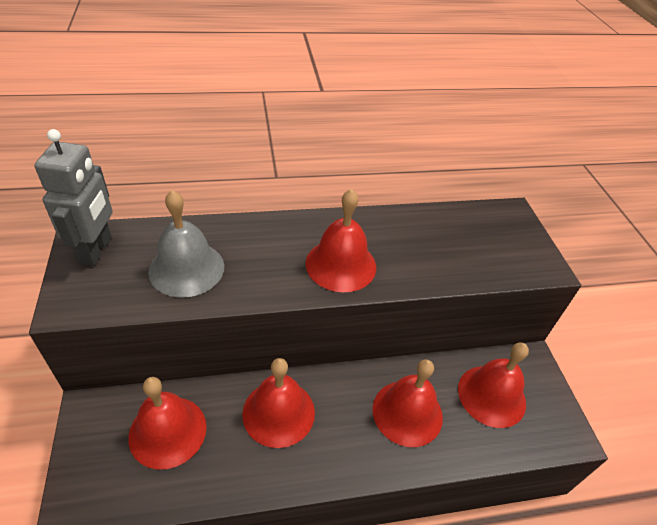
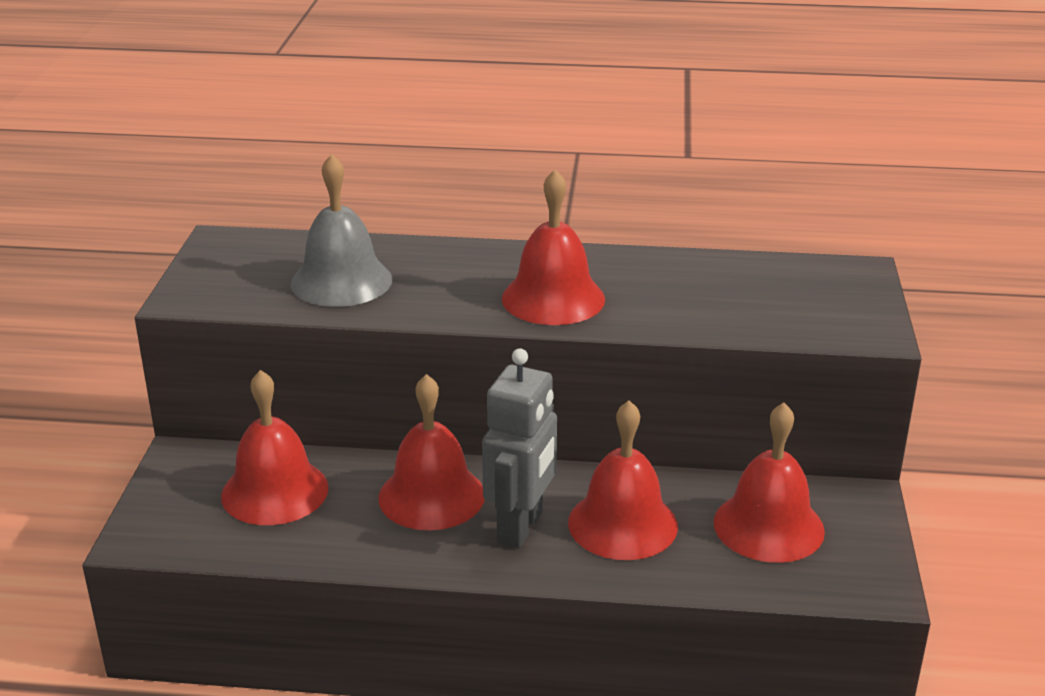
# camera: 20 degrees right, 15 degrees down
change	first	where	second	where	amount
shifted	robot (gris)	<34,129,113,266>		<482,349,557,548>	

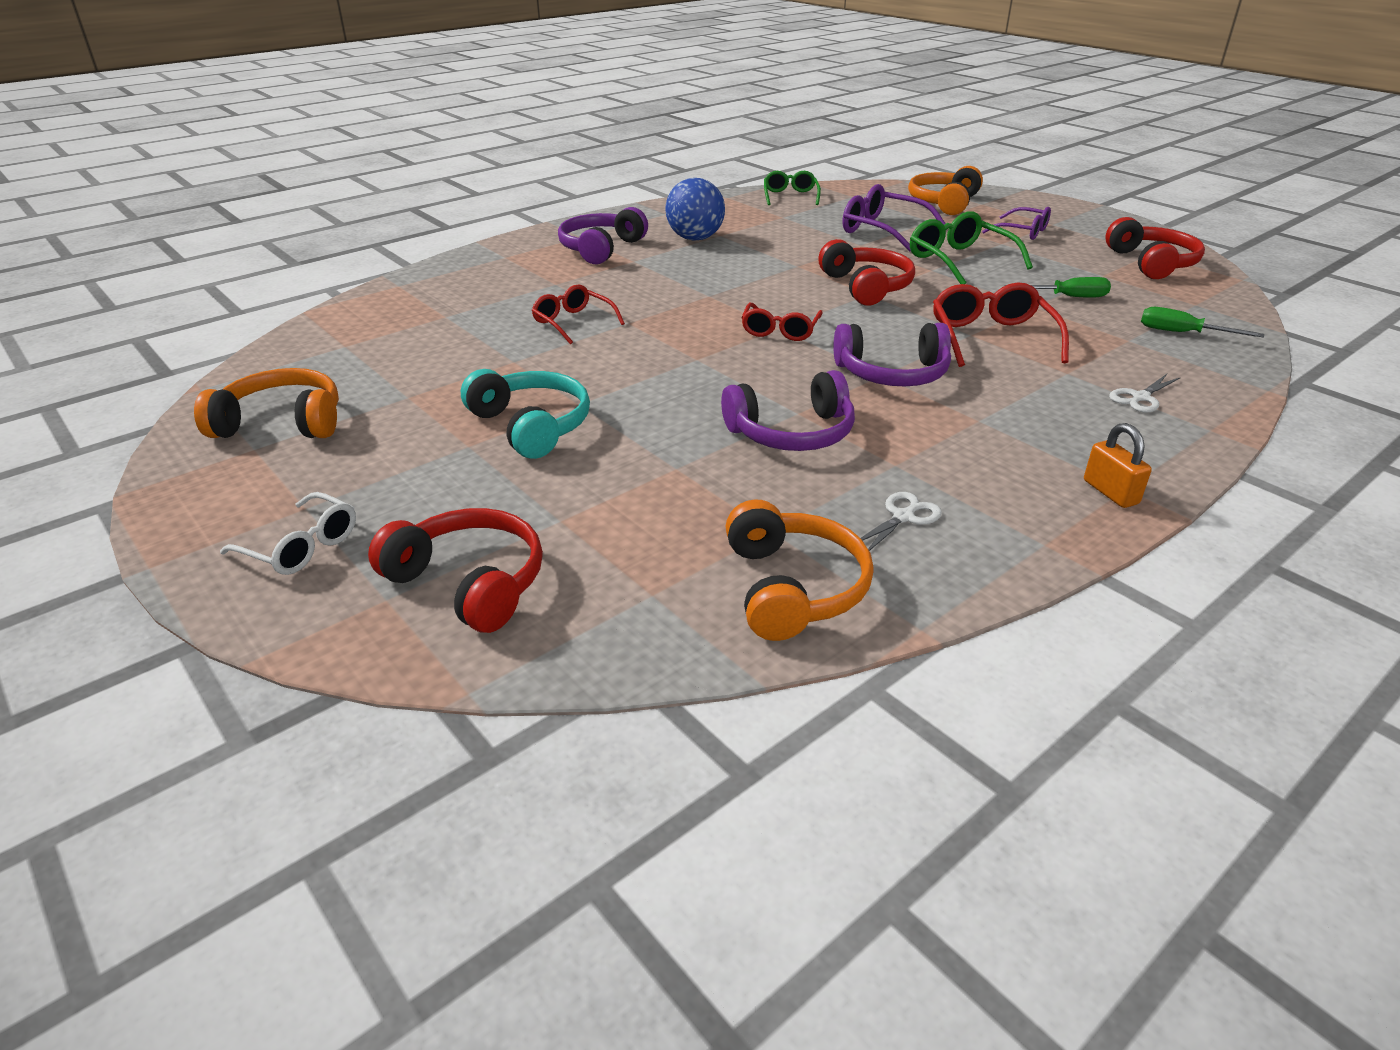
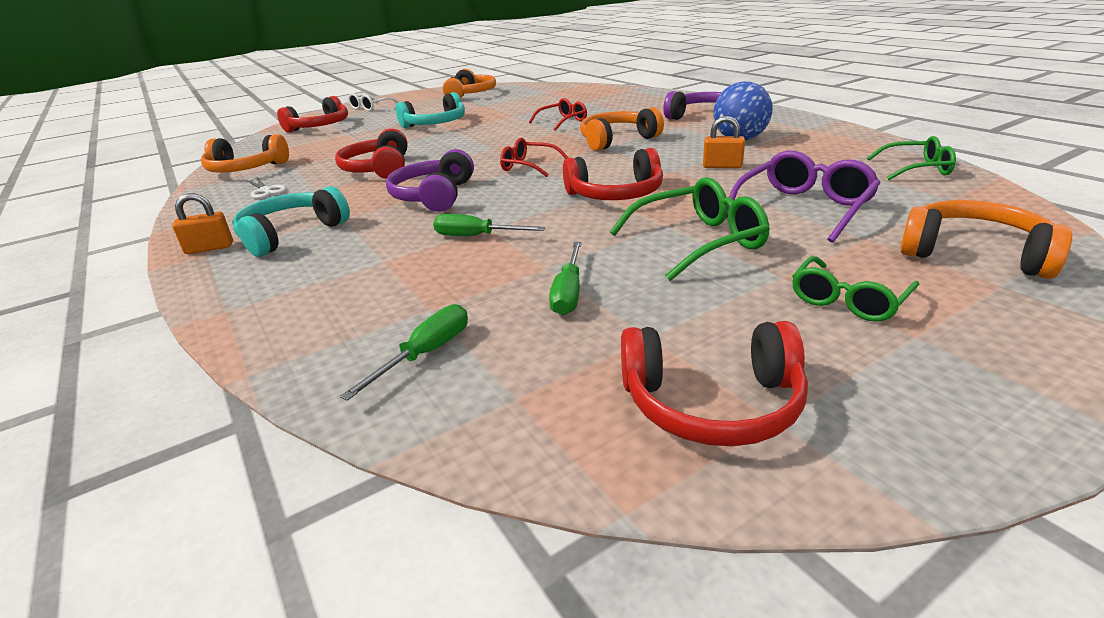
# camera: 100 degrees right, 5 degrees down
change	first	where	second	where	amount
repainted	lunettes (violet)	<982,207,1051,240>	lunettes (vert)	<792,256,919,322>	
swapped	lunettes (rouge)	<933,282,1069,367>	tournevis (vert)	<433,214,545,236>	
repainted	casque audio (violet)	<721,370,855,451>	casque audio (rouge)	<335,128,408,179>	
gone	ciseaux (blanc)	<1109,374,1181,412>			
new			casque audio (orange)	<580,107,664,151>	
new			cadenas (orange)	<703,116,745,168>	
new			casque audio (turquoise)	<232,186,350,257>	

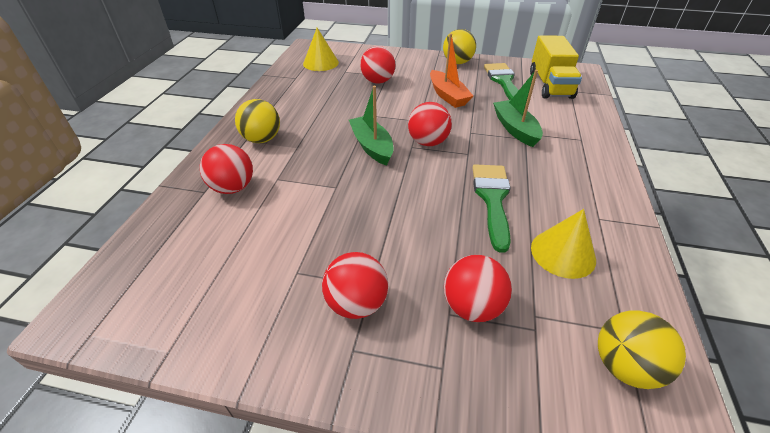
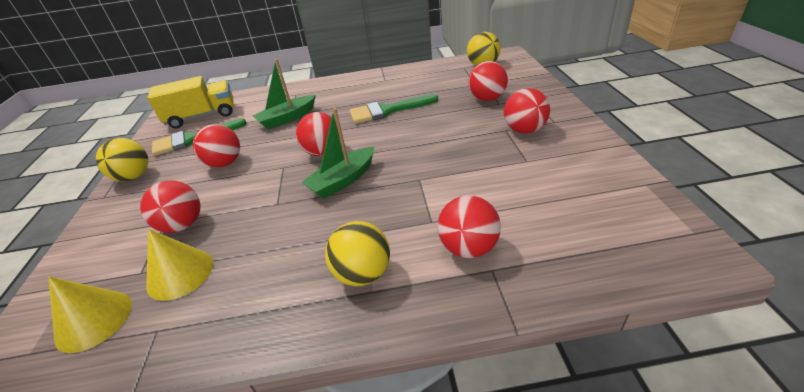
# camera: 105 degrees left, 5 degrees down
change	first	where	second	where	amount
swapped	bateau (orange)	<430,34,473,108>	balle (rouge)	<193,124,240,168>	
shifted	cône (jaune)	<531,209,596,279>		<146,229,213,301>	

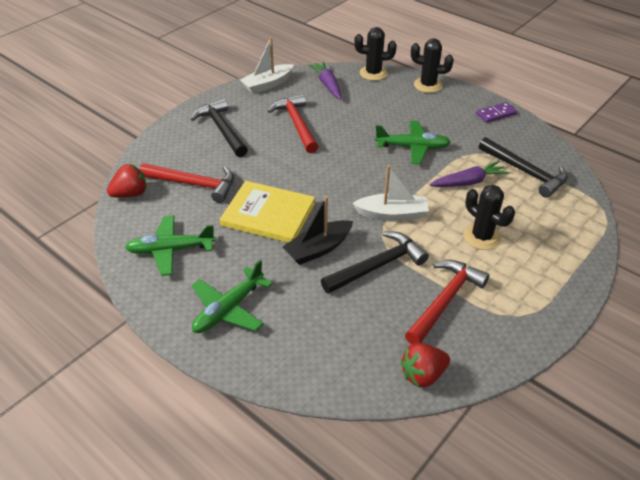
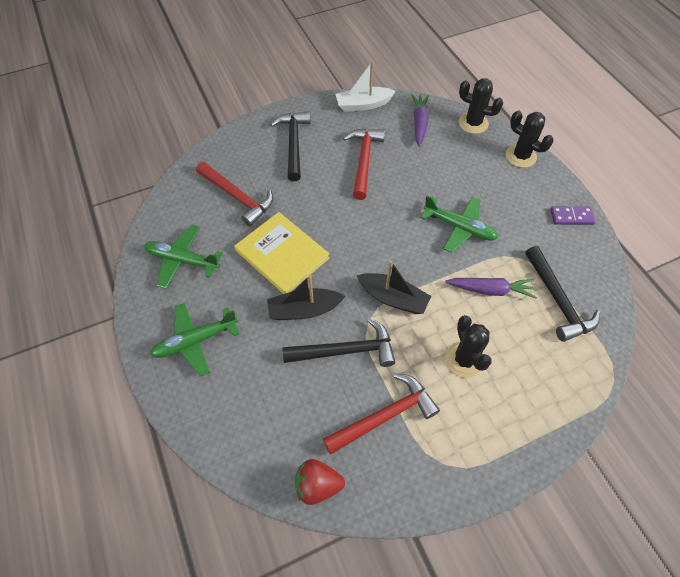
# camera: 25 degrees right, 15 degrees up
change	first	where	second	where	amount
gone	fraise (rouge)	<107,164,147,198>			
repainted	bateau (blanc)	<352,165,429,221>	bateau (noir)	<357,260,431,314>	

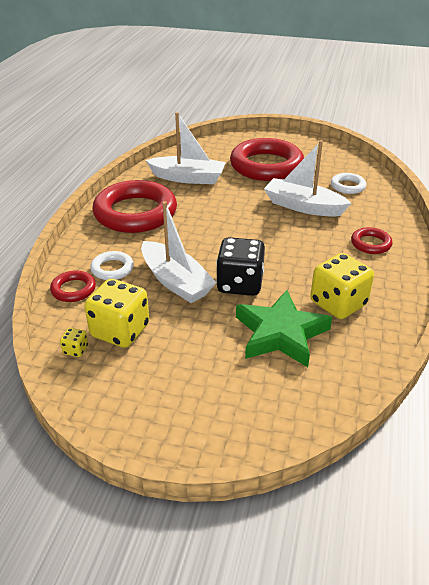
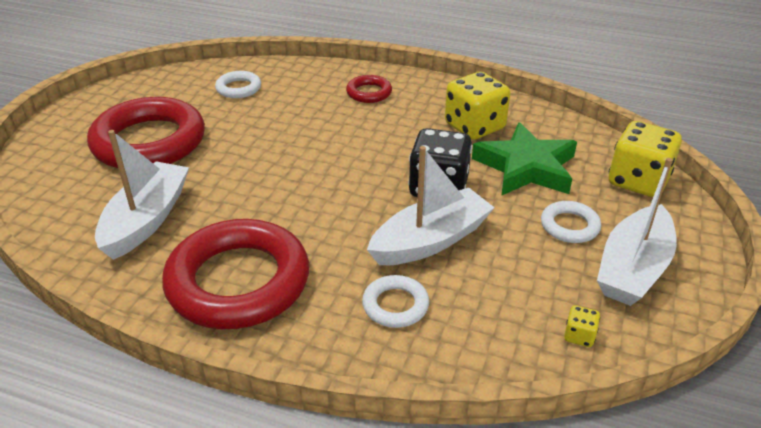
# camera: 85 degrees left, 0 degrees up
change	first	where	second	where	amount
shifted	bateau (blanc)	<264,140,351,217>		<597,158,677,306>	
gone	anneau (rouge)	<50,271,96,302>			
shifted	dé (jaune)	<84,279,149,348>		<609,121,682,197>	
new			anneau (blanc)	<541,201,601,243>	

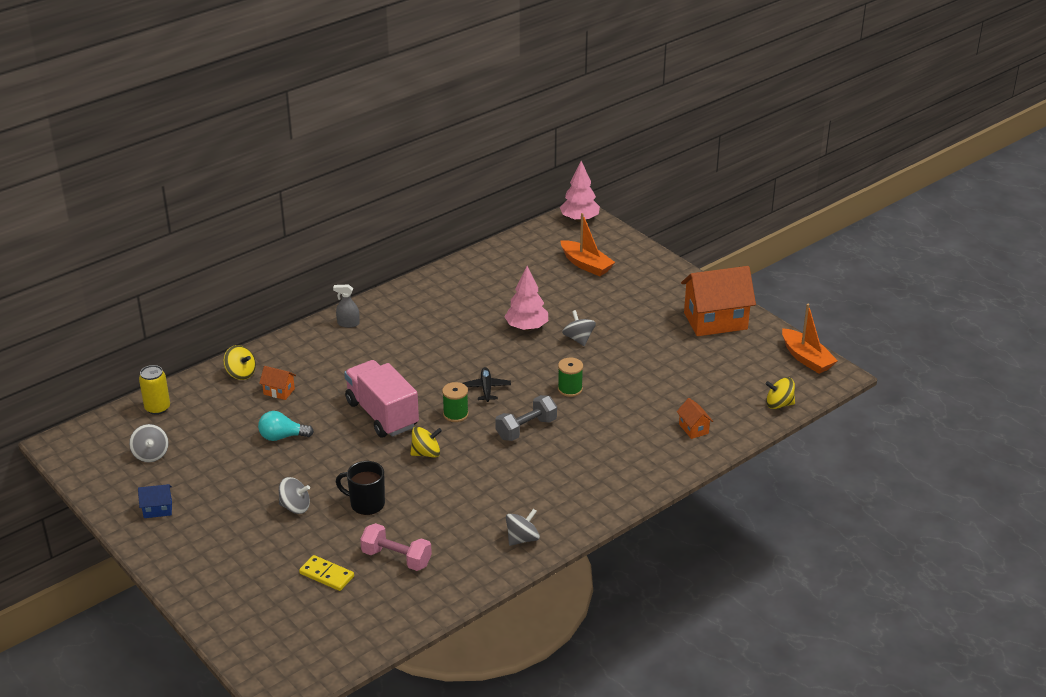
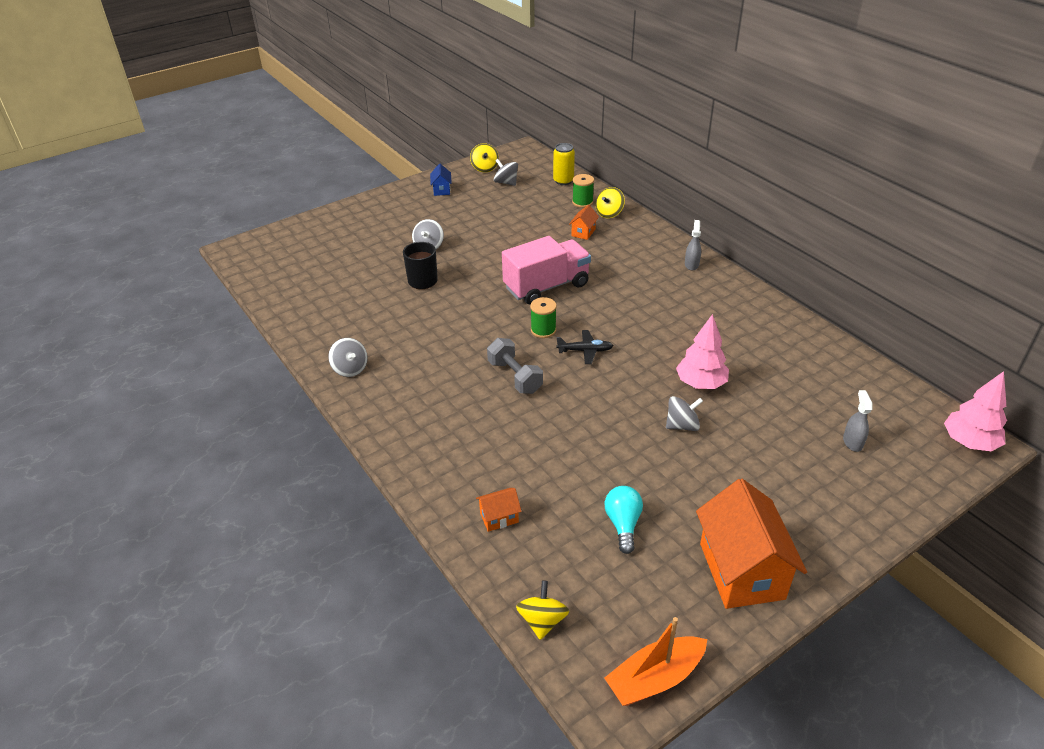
# camera: 95 degrees right, 5 degrees up
change	first	where	second	where	amount
swapped	bateau (orange)	<560,213,615,276>	vaporisateur (gris)	<843,390,873,452>	
shifted	bobine (vert)	<558,358,583,397>		<572,174,594,208>	
shifted	ampoule (turquoise)	<258,411,314,441>		<605,486,643,554>	
rotated	toupie (gris)	<129,424,169,463>		<494,159,518,186>	60 degrees clockwise
shifted	toupie (jaune)	<410,427,442,458>		<470,143,499,172>	
gone	haltère (rose)	<360,523,432,571>			
gone	domino (jaune)	<299,555,354,591>			

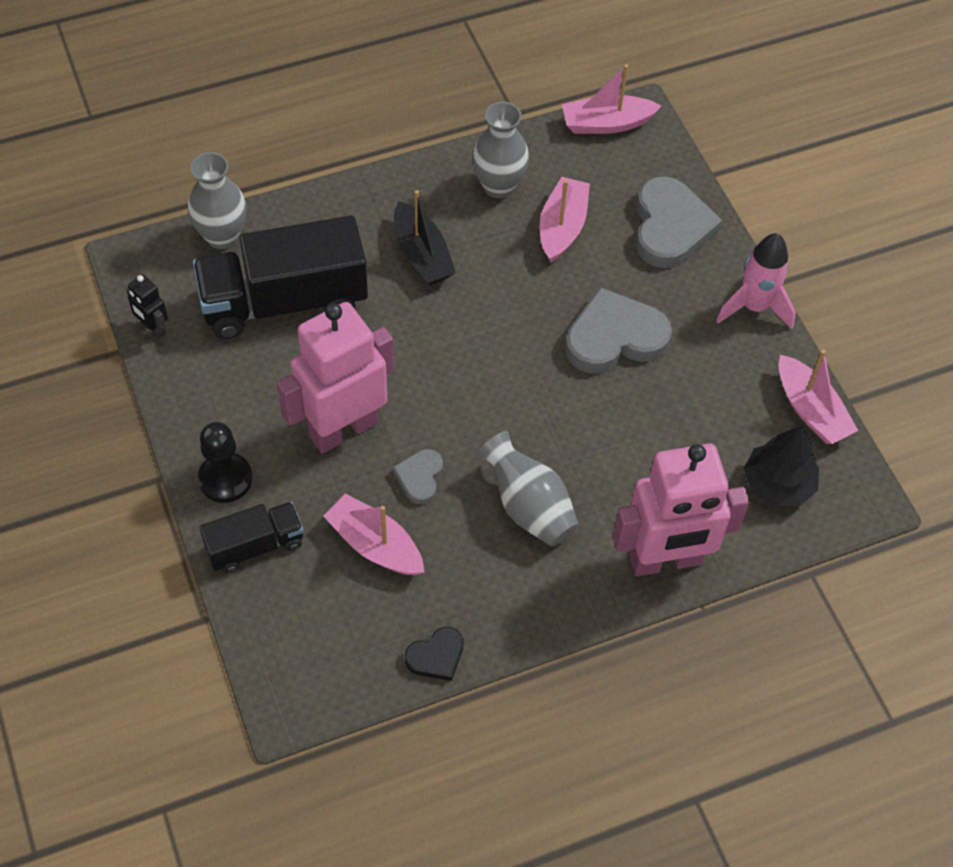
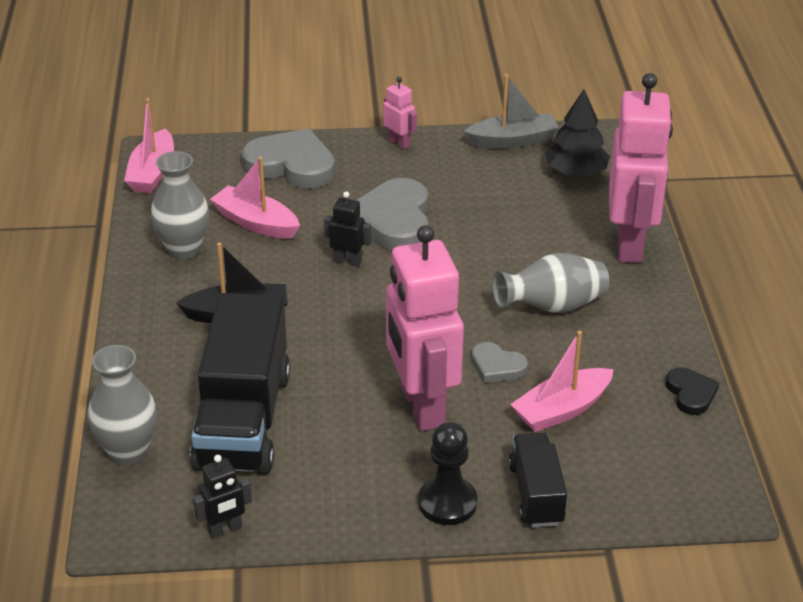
# camera: 70 degrees left, 20 degrees down
change	first	where	second	where	amount
swapped	fusée (rose)	<716,233,796,329>	robot (rose)	<383,77,417,149>	
repainted	bateau (rose)	<778,350,858,444>	bateau (gris)	<463,74,559,149>	
new			robot (noir)	<324,191,371,266>	

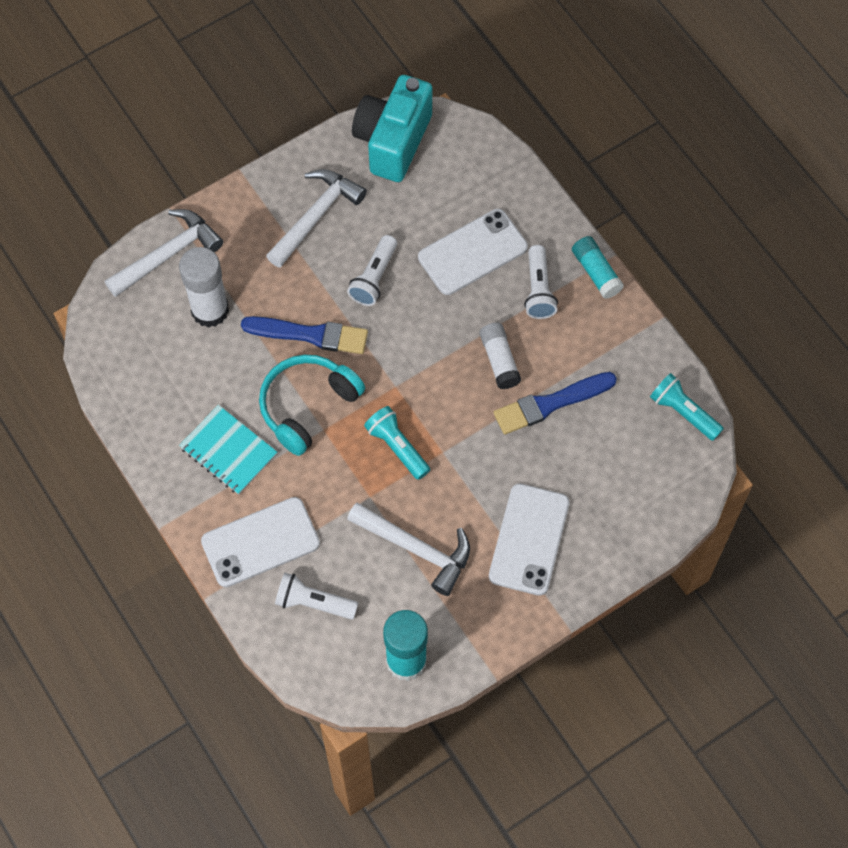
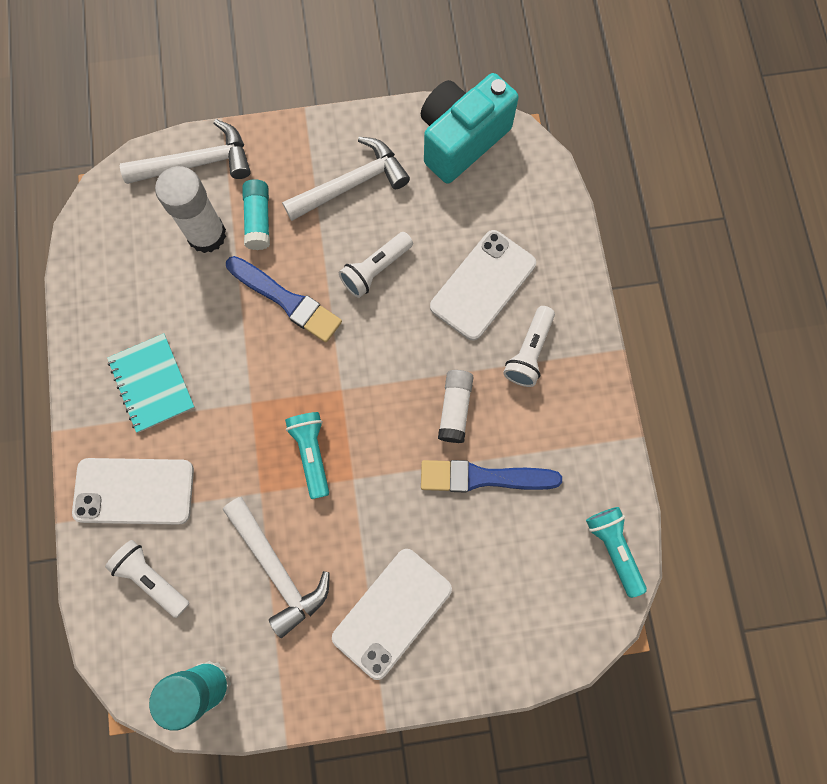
# camera: 25 degrees right, 10 degrees up
change	first	where	second	where	amount
rotated	téléphone (blanc)	<418,209,528,295>		<430,230,536,340>	45 degrees counterclockwise
shifted	bâton de colle (turquoise)	<572,236,624,299>		<242,179,270,250>	
gone	casque audio (turquoise)	<259,355,365,456>			

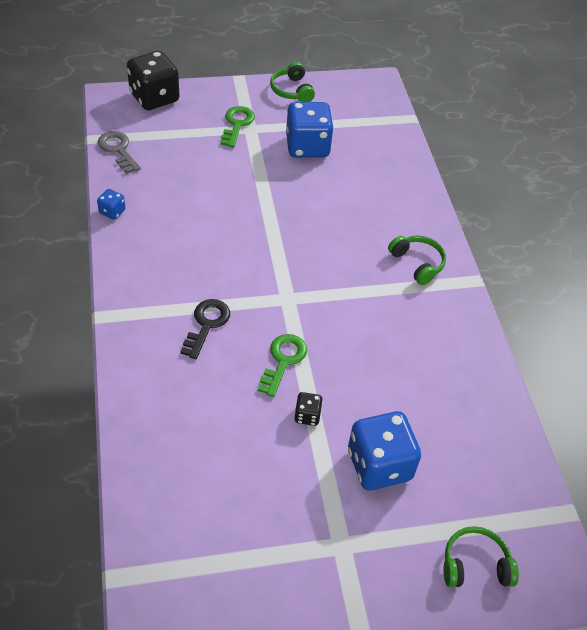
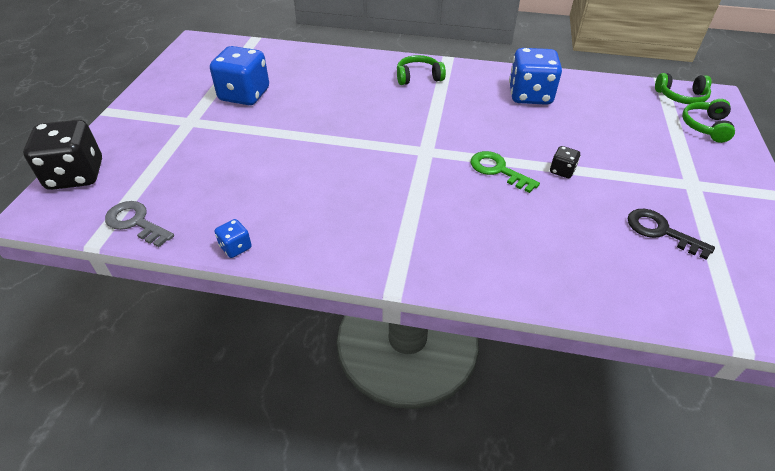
# camera: 65 degrees left, 5 degrees down
change	first	where	second	where	amount
shifted	casque audio (vert)	<270,62,315,102>		<655,73,711,104>	
gone	clé (vert)	<221,106,255,148>			
rotated	clé (gris)	<98,131,141,174>		<105,201,174,247>	45 degrees clockwise
shifted	clé (noir)	<181,299,230,359>		<628,209,715,260>	
shifted	dé (bleu)	<348,411,421,491>		<509,48,562,105>	

